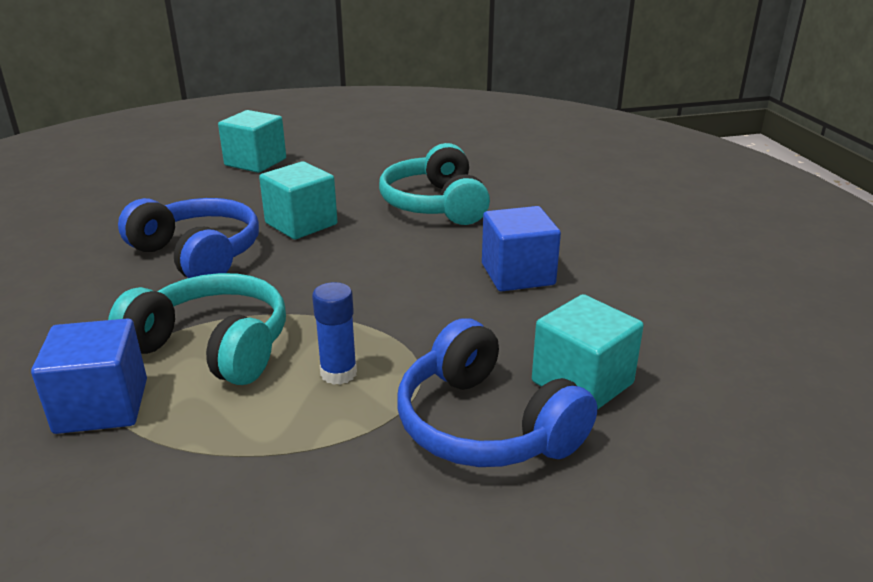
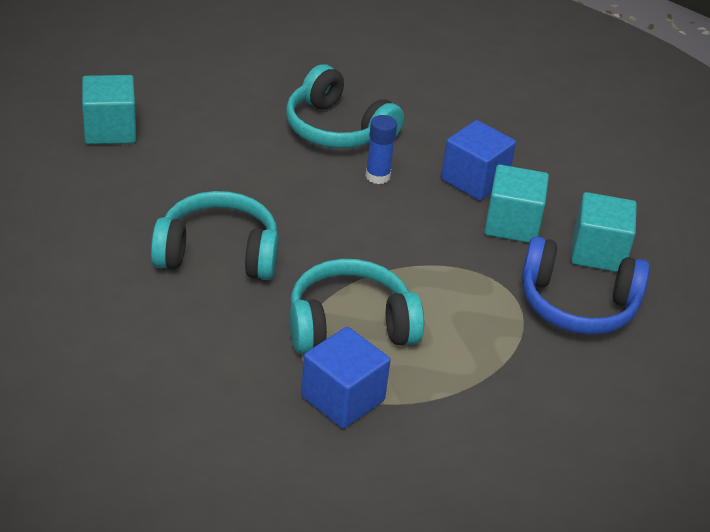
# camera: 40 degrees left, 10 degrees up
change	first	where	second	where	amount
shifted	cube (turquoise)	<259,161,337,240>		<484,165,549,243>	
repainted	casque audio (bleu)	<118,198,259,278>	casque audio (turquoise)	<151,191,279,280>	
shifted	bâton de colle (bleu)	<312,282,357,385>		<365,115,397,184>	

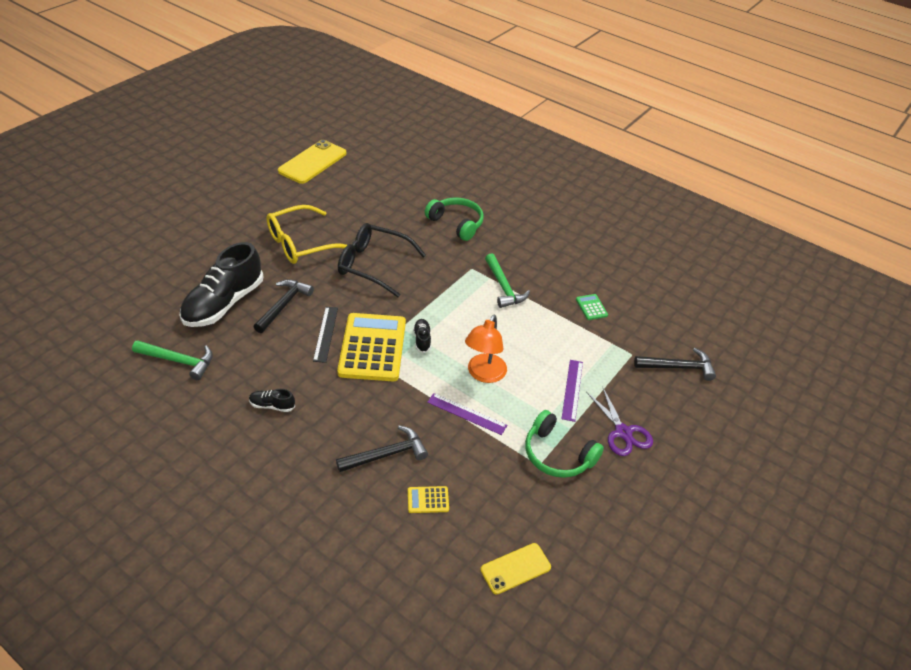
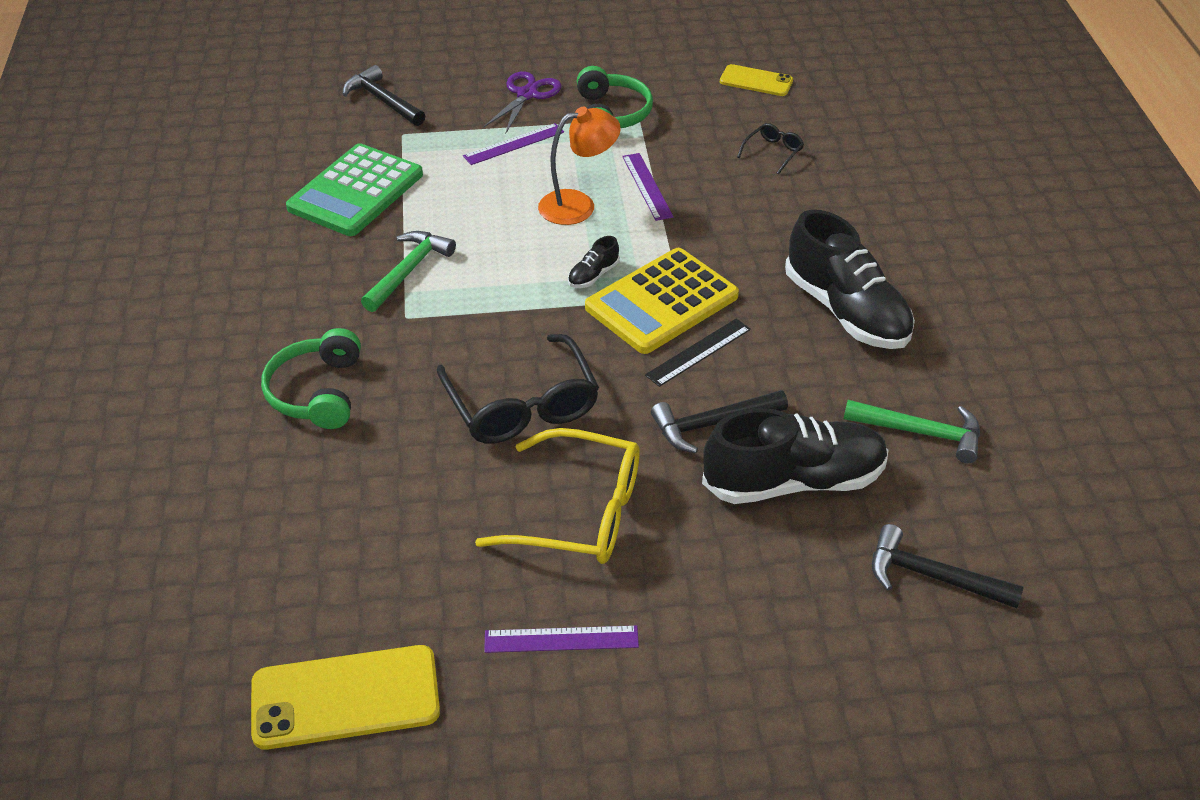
# camera: 130 degrees left, 0 degrees up
change	first	where	second	where	amount
scaled	calculatrice (vert)	<576,294,608,320>		<286,143,423,236>	x2.45
rotated	marteau (vert)	<132,340,213,380>		<844,400,980,463>	135 degrees clockwise
scaled	chaussure (noir)	<249,389,295,412>		<785,209,915,349>	x2.41
shifted	marteau (noir)	<336,426,428,472>		<872,524,1024,608>	
swapped	calculatrice (jaune)	<408,486,449,513>	lunettes (noir)	<737,123,804,175>	
new			règle (violet)	<484,625,639,653>	

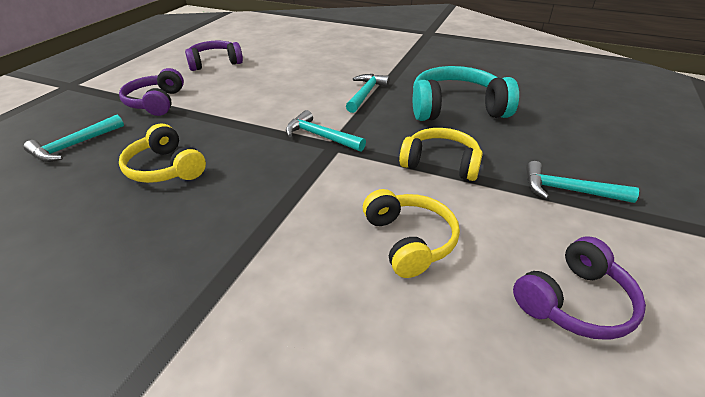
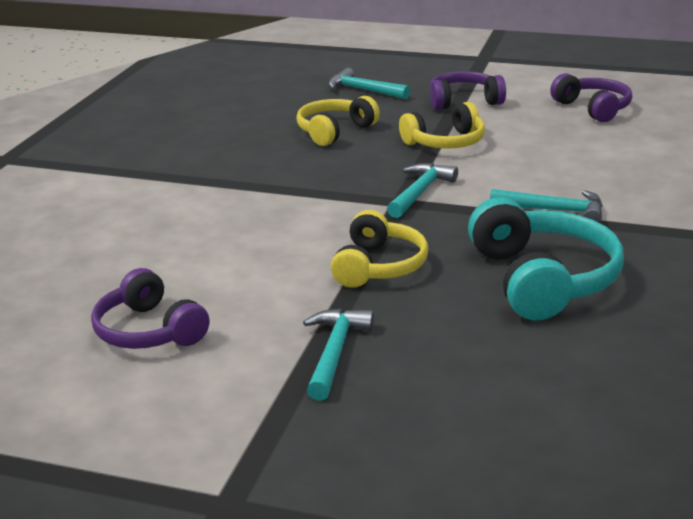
# camera: 85 degrees right, 10 degrees down
change	first	where	second	where	amount
shifted	casque audio (jaune)	<363,189,460,278>		<399,102,485,149>	

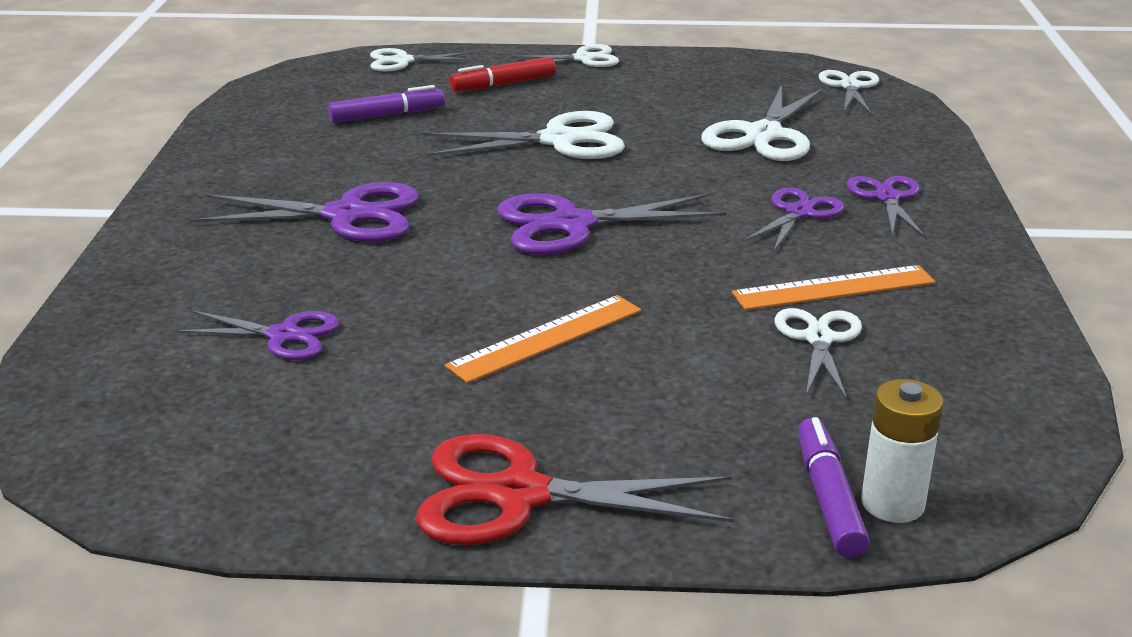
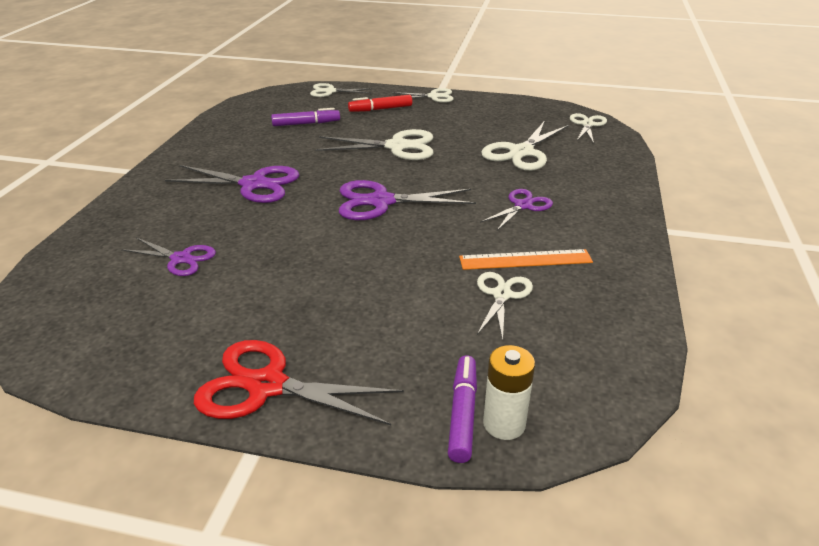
# camera: 10 degrees right, 5 degrees up
change	first	where	second	where	amount
gone	ciseaux (violet)	<846,176,925,237>			
gone	règle (orange)	<445,295,641,383>			

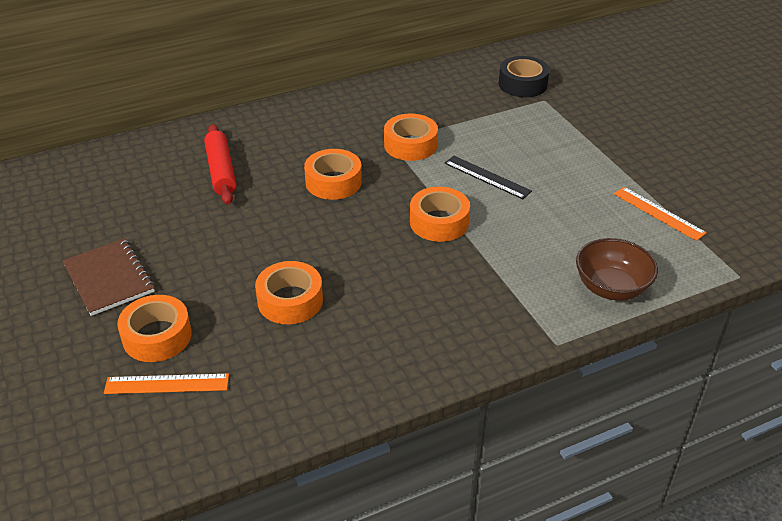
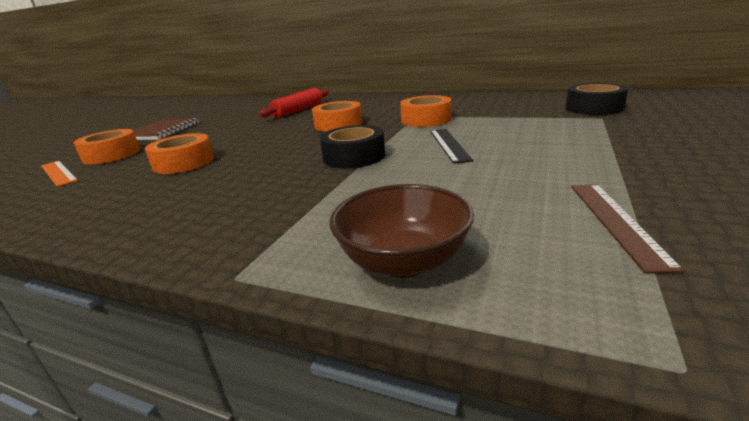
# camera: 50 degrees right, 15 degrees down
change	first	where	second	where	amount
repainted	ruban adhésif (orange)	<410,187,470,242>	ruban adhésif (noir)	<320,125,385,168>	
repainted	règle (orange)	<614,187,707,241>	règle (marron)	<571,184,685,273>	

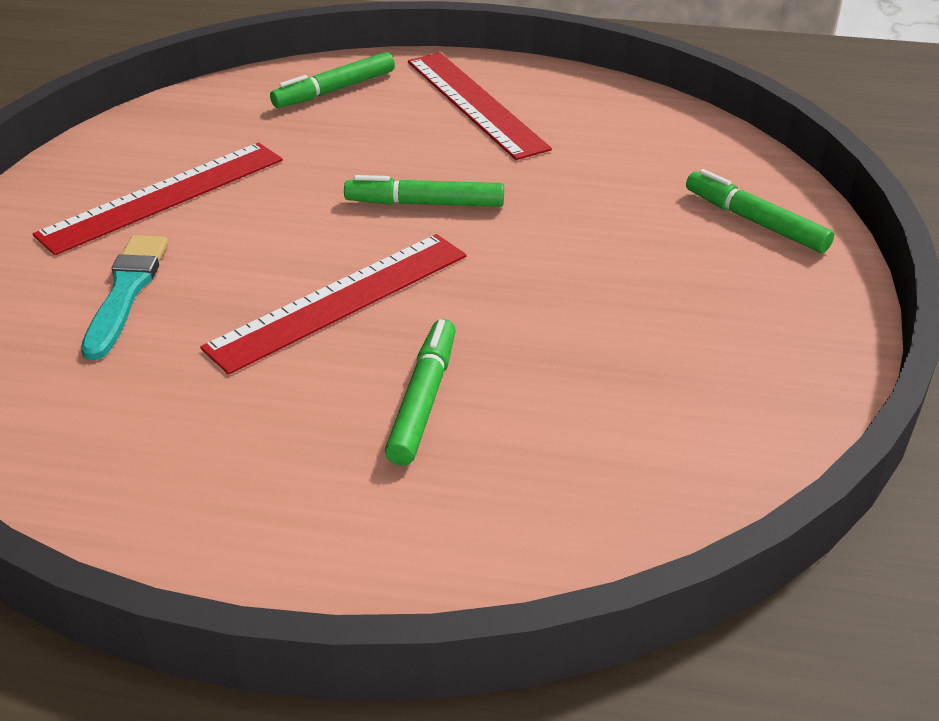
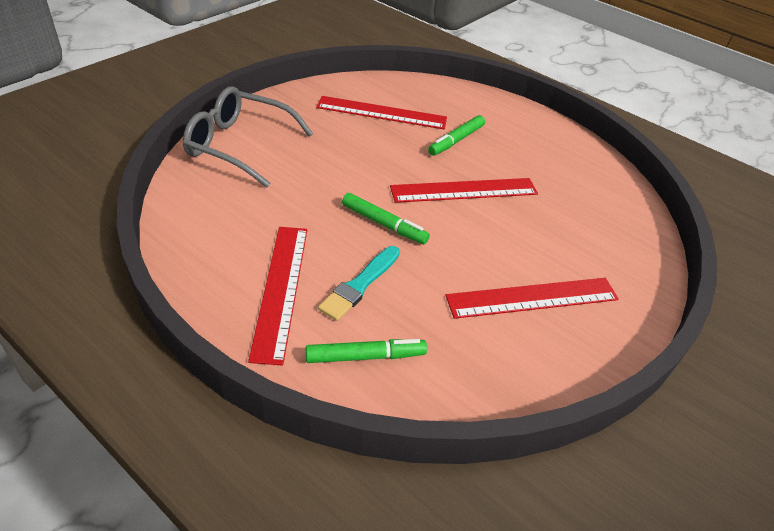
# camera: 155 degrees left, 5 degrees up
change	first	where	second	where	amount
swapped	feutre (vert)	<686,169,834,253>	lunettes (gris)	<183,86,313,187>	
shifted	pinceau (turquoise)	<81,235,168,360>		<318,246,400,321>	
new			règle (rouge)	<316,96,447,129>	

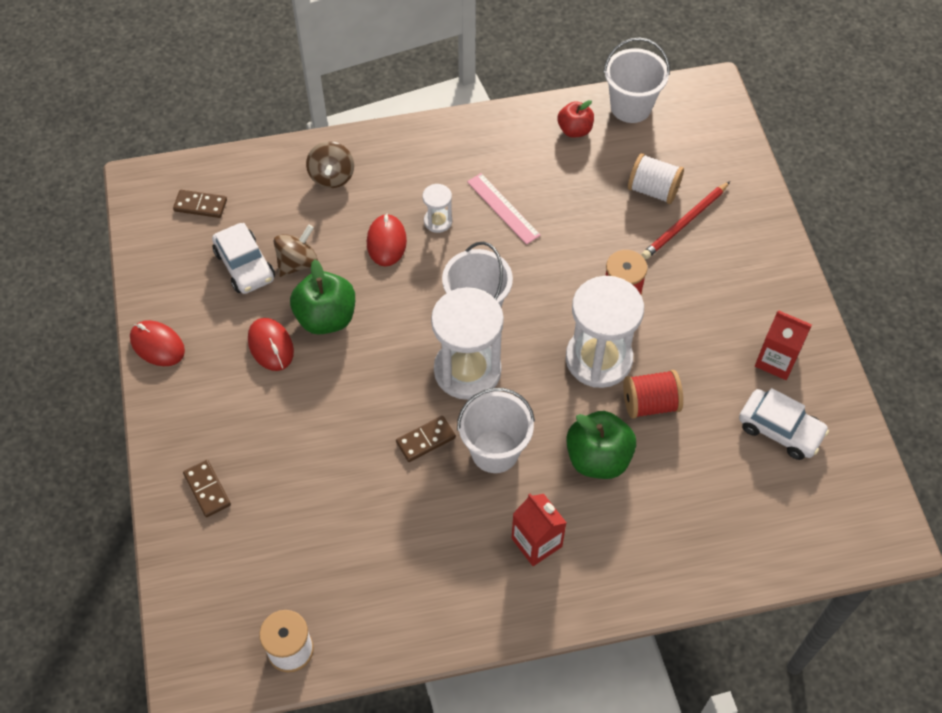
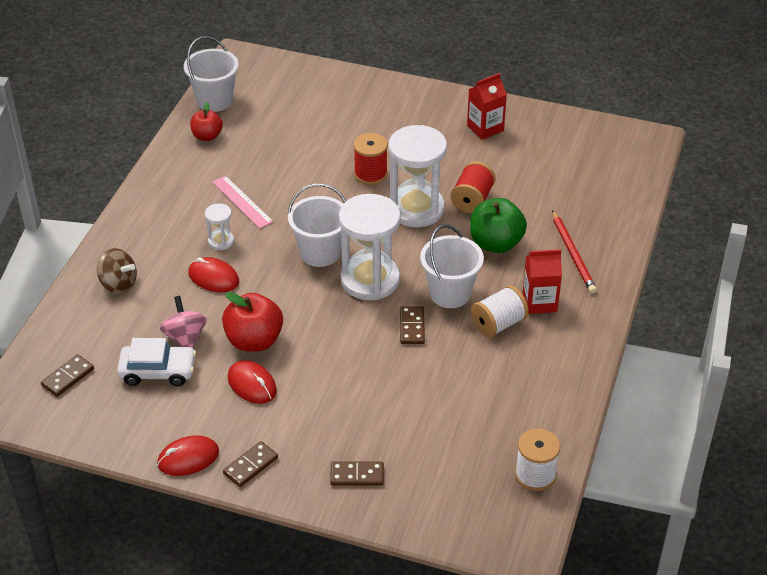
# camera: 60 degrees left, 15 degrees down
change	first	where	second	where	amount
shifted	bobine (blanc)	<628,153,684,204>		<471,285,529,338>	
rotated	règle (rose)	<467,173,541,245>		<212,176,273,228>	60 degrees clockwise
shifted	crayon (rouge)	<642,181,730,259>		<552,210,597,293>	
repainted	toupie (marron)	<274,225,318,277>	toupie (rose)	<160,296,207,348>	
repainted	pomme (vert)	<290,259,355,335>	pomme (rouge)	<222,292,283,352>	
rotated	souris (rouge)	<248,318,294,371>		<228,360,277,404>	45 degrees clockwise
gone	voiture (blanc)	<739,388,829,460>			
new			domino (marron)	<223,441,278,487>	

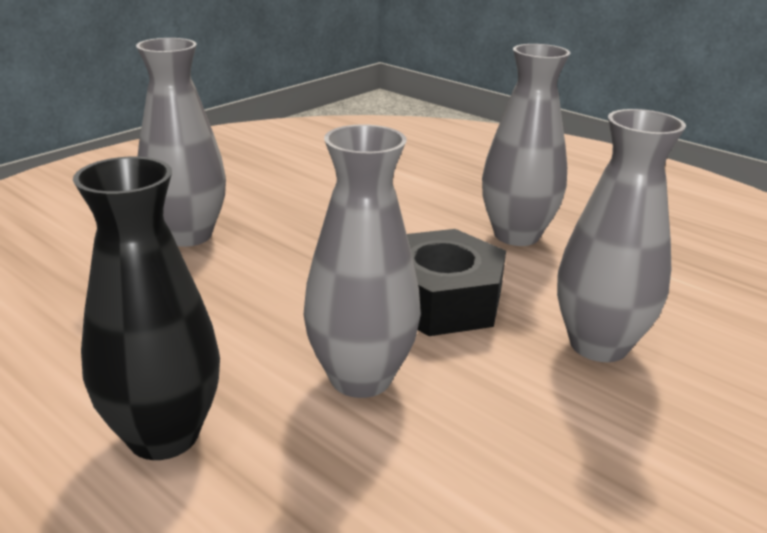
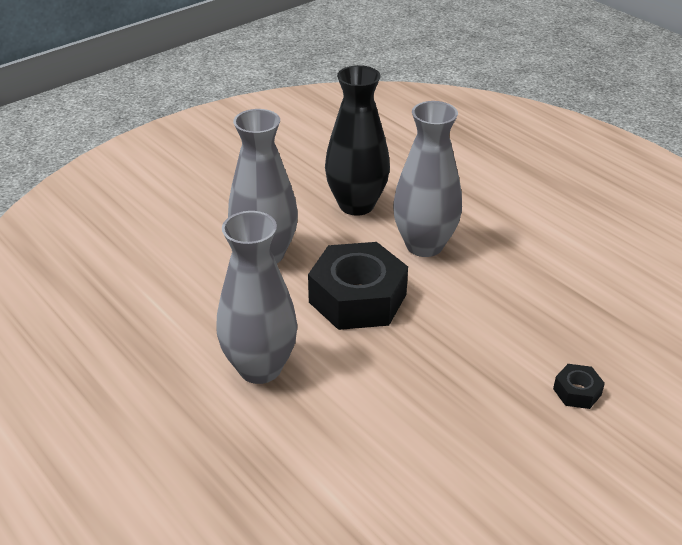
# camera: 170 degrees left, 10 degrees up
change	first	where	second	where	amount
swapped	vase (gris)	<136,38,226,247>	écrou (noir)	<553,364,605,409>	
shifted	vase (noir)	<73,157,220,460>		<325,65,390,216>	

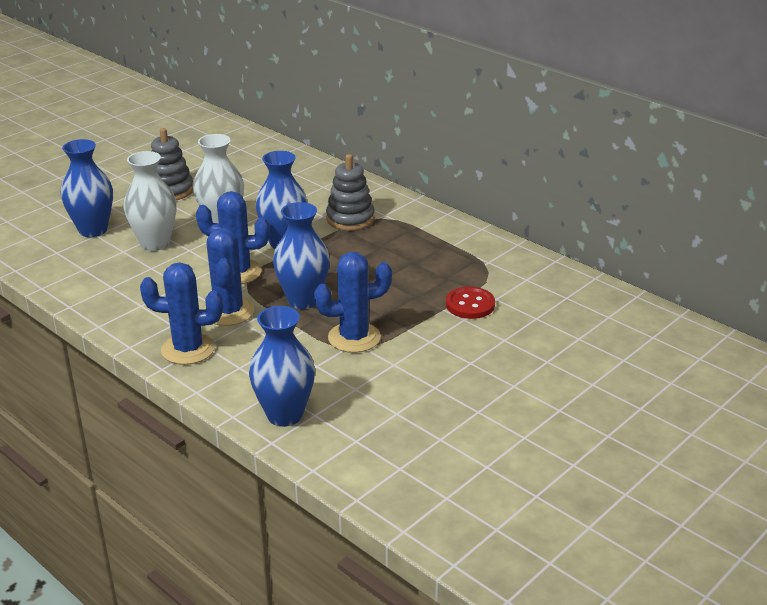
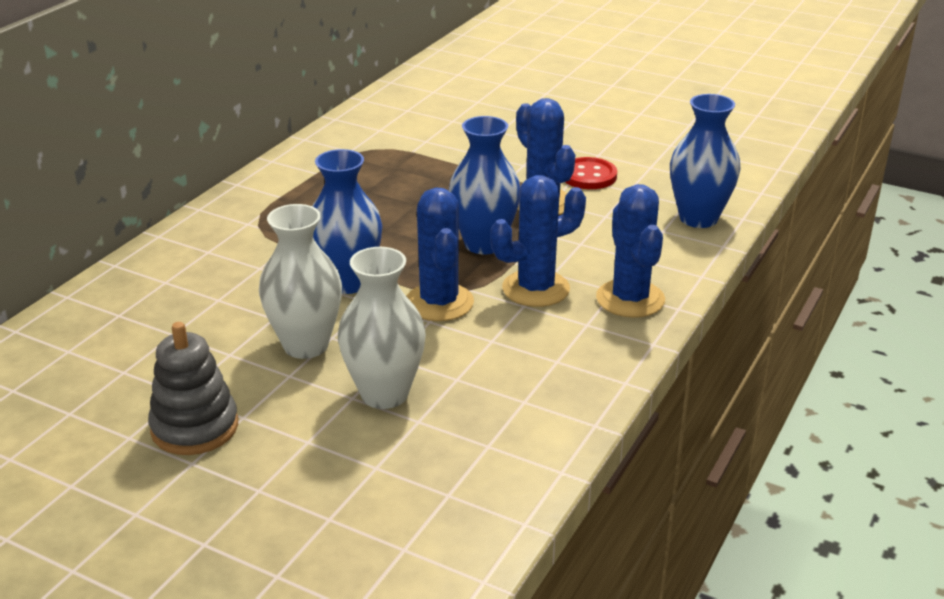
# camera: 105 degrees left, 0 degrees up
change	first	where	second	where	amount
gone	vase (bleu)	<61,139,113,237>			
gone	jouet à empiler (gris)	<326,154,375,231>			
shifted	bouton (rouge)	<446,287,495,319>		<565,157,617,189>	

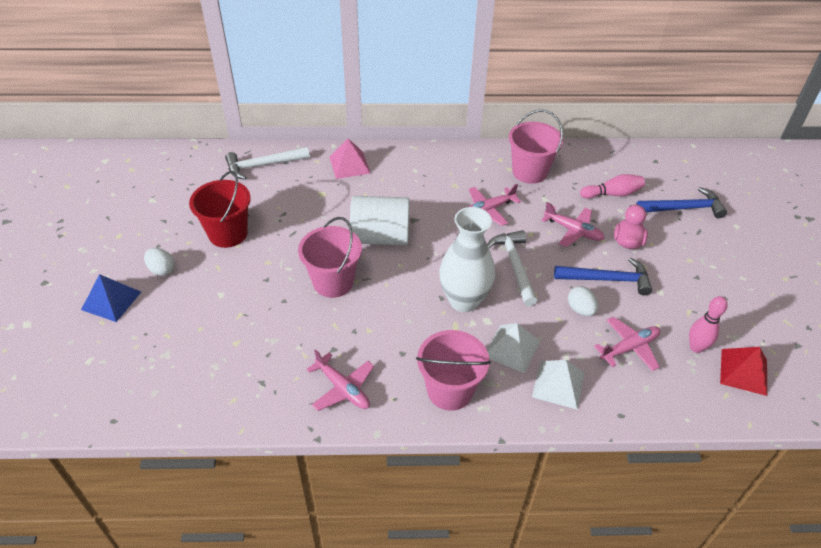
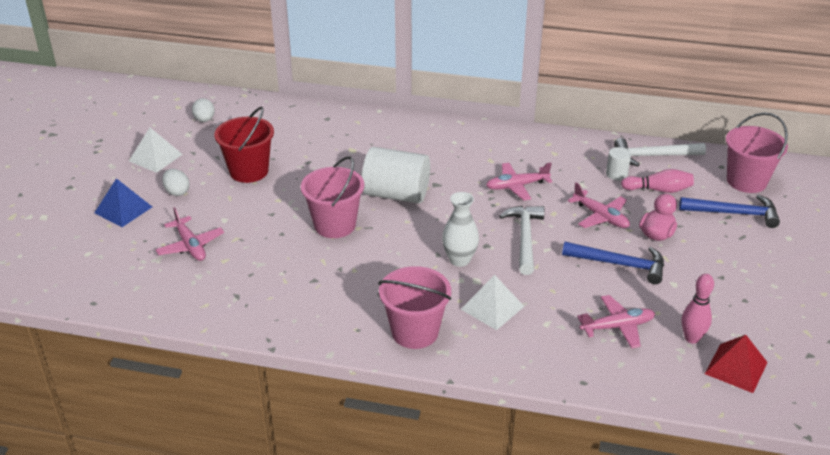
# camera: 15 degrees right, 10 degrees down
change	first	where	second	where	amount
shifted	seau (rose)	<509,110,563,184>		<726,112,788,193>	
gone	pyramide (rose)	<330,139,371,179>			
shifted	marteau (blanc)	<225,147,310,180>		<614,138,706,166>	
scaled	vase (blanc)	<439,207,495,312>		<442,192,479,267>	x0.65
shifted	œuf (blanc)	<568,286,598,316>		<192,98,215,122>	
shifted	avion (rose)	<307,349,374,411>		<156,207,224,261>	
shifted	pyramide (blanc)	<532,360,585,410>		<129,128,183,173>	
new			cylindre (blanc)	<606,147,631,180>	

